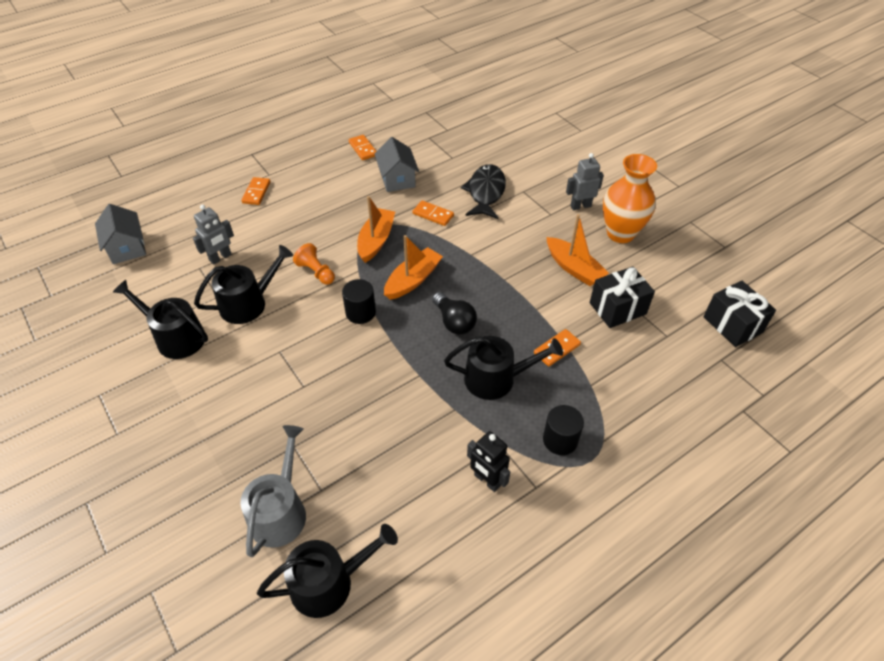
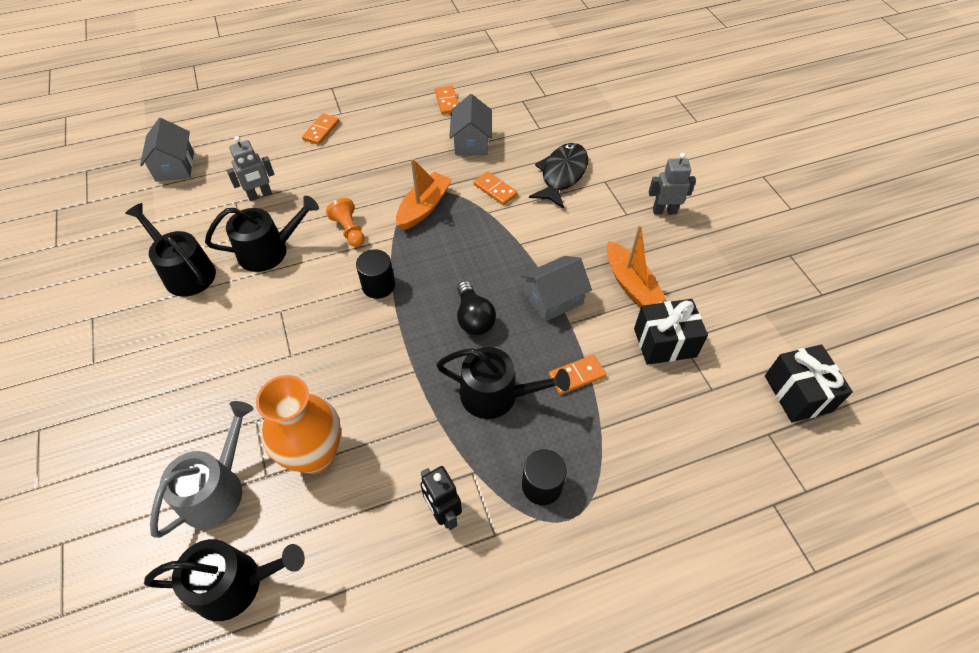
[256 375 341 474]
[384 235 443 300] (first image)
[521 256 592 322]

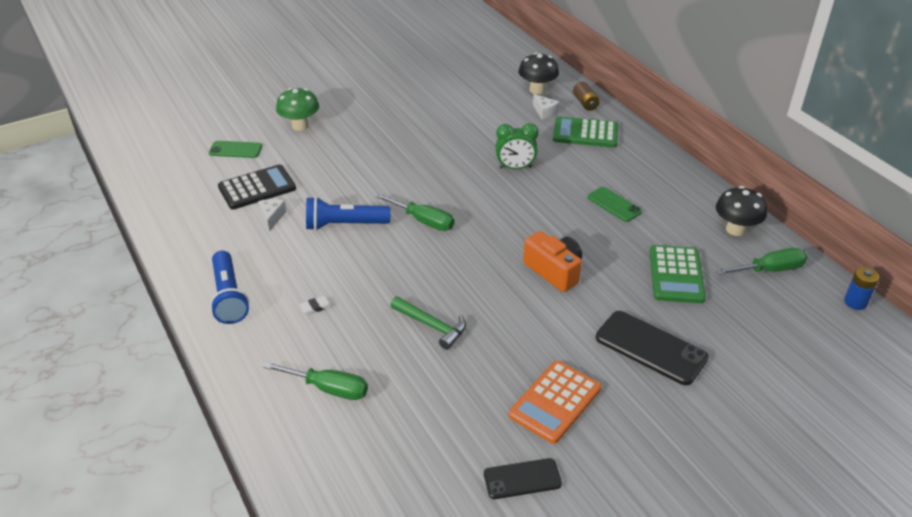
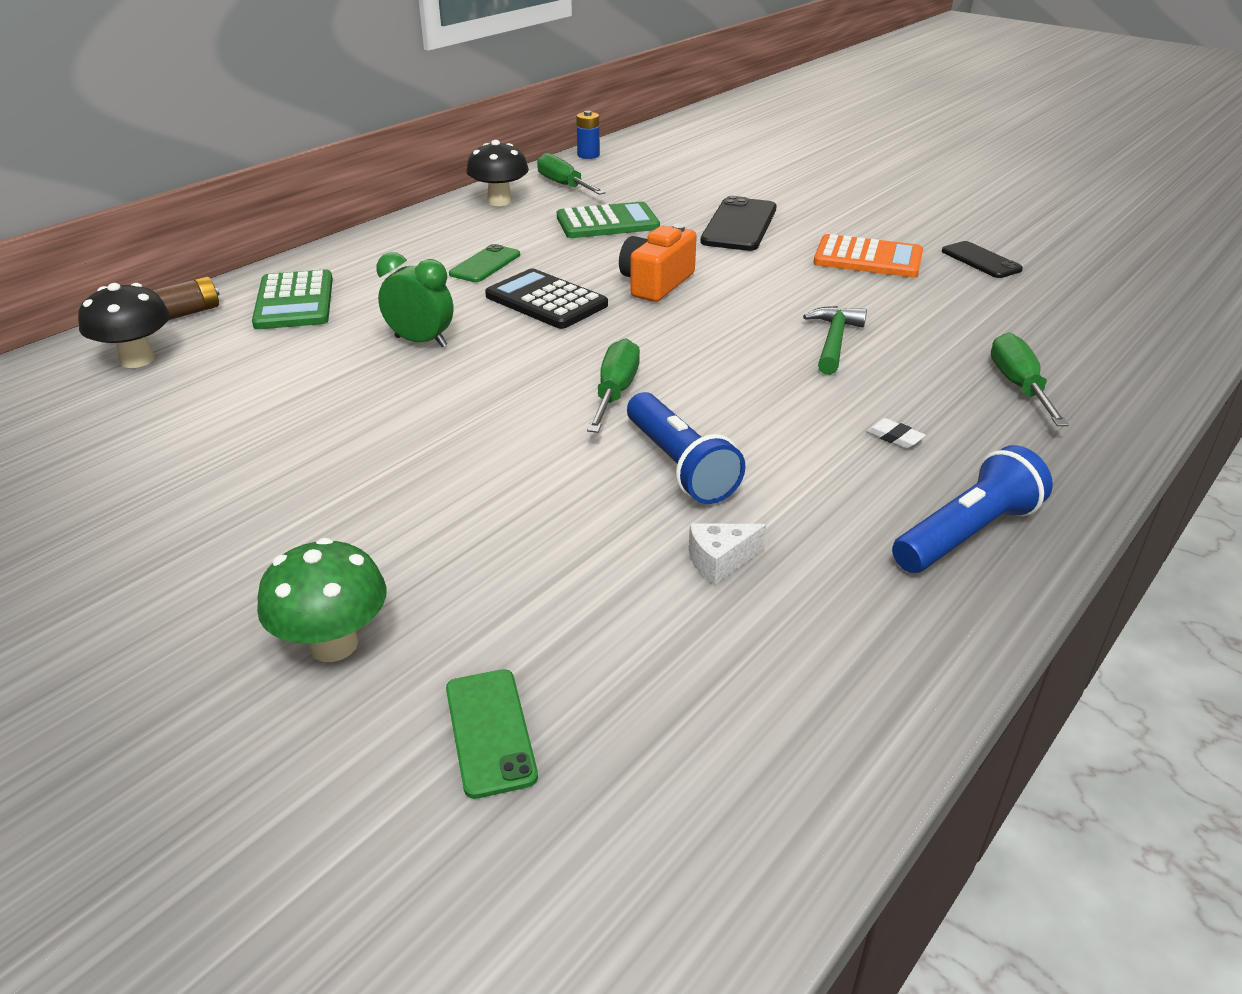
[533 94 559 120] (first image)
[377 252 453 347]
[485 269 608 329]

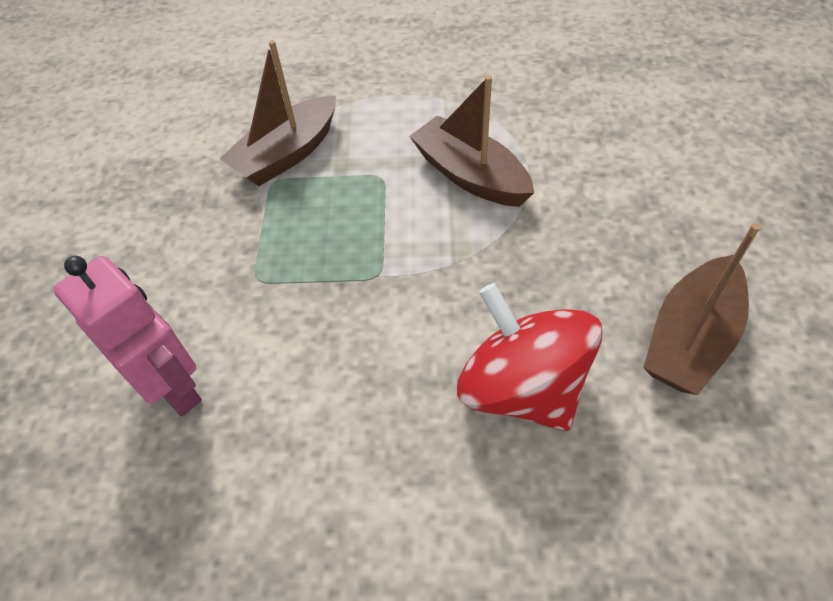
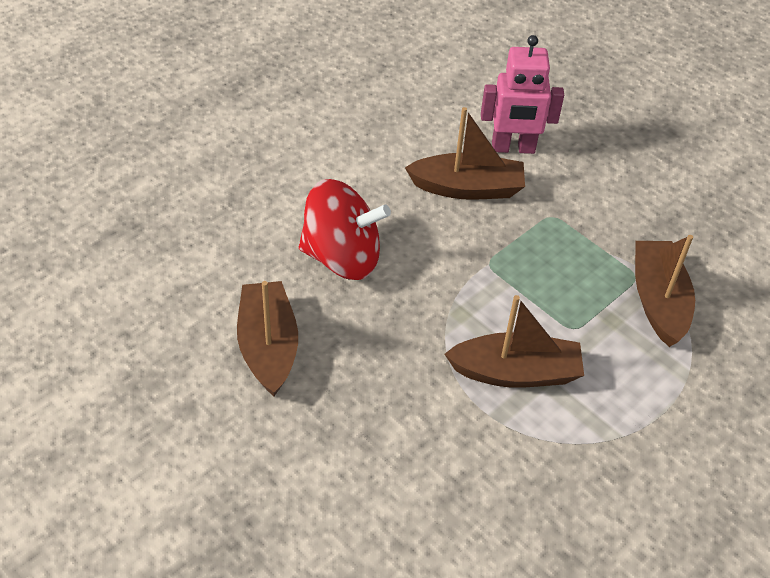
[405 107 525 200]

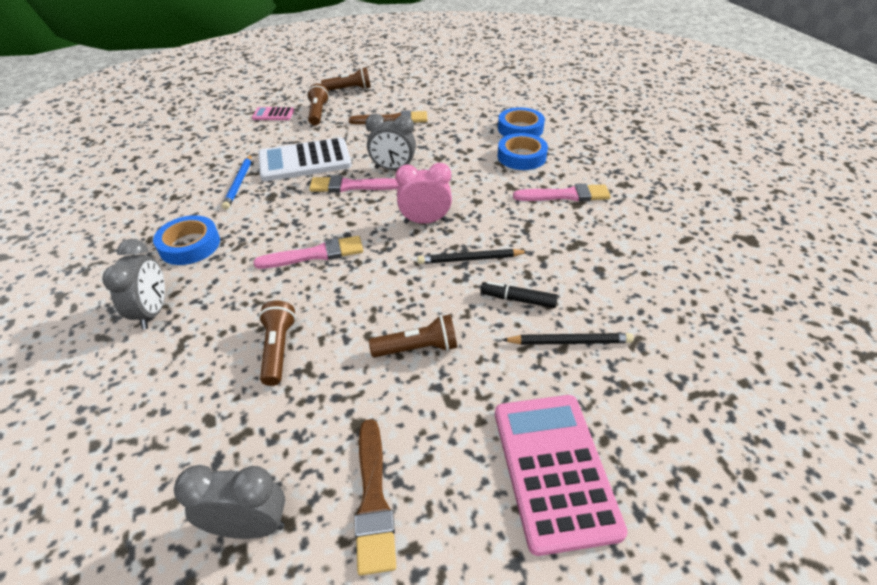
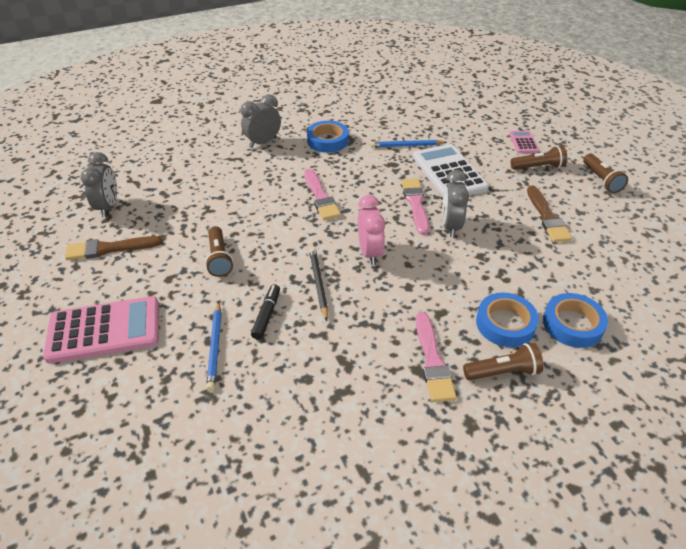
[241 94 281 148]
[463 343 544 381]
[206 301 221 391]

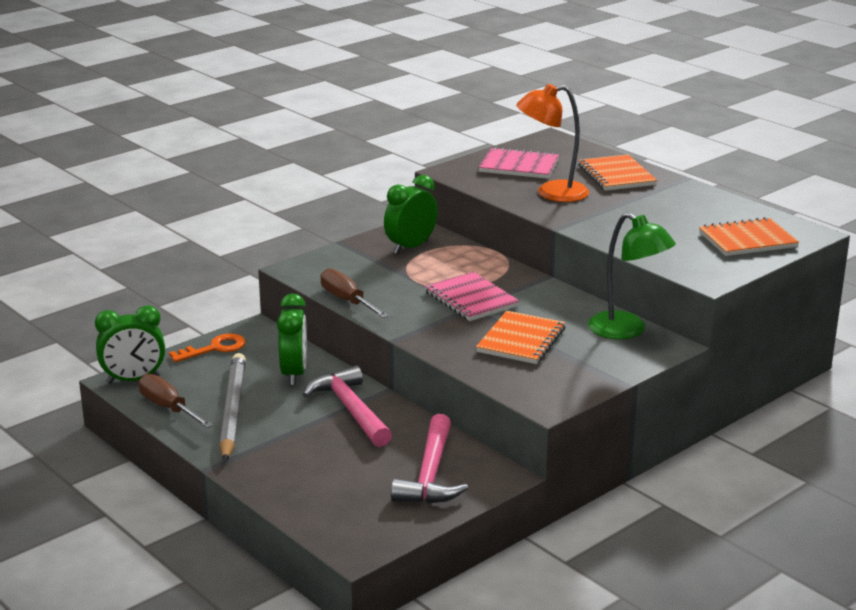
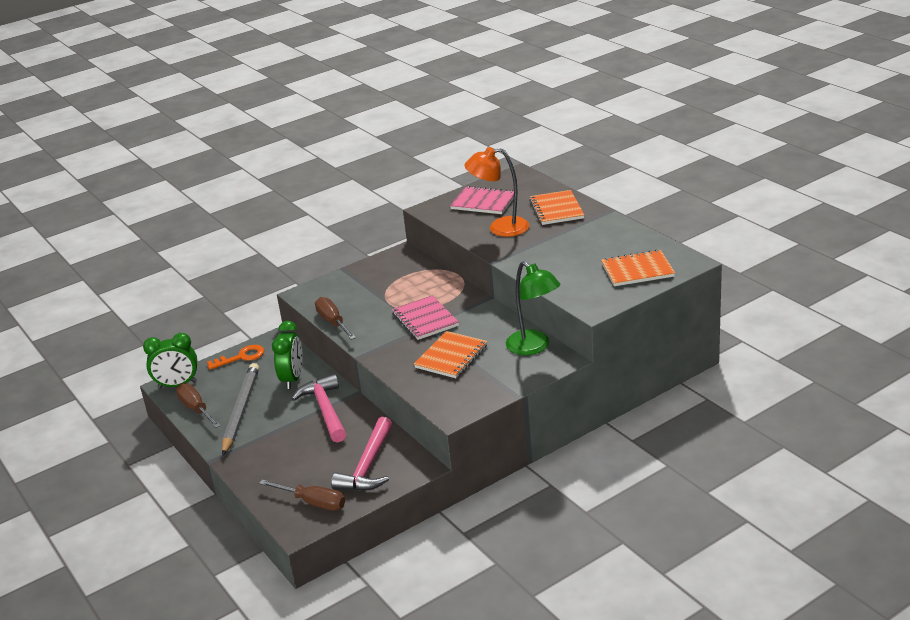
[384 175 438 254] (first image)
[259 480 345 510]

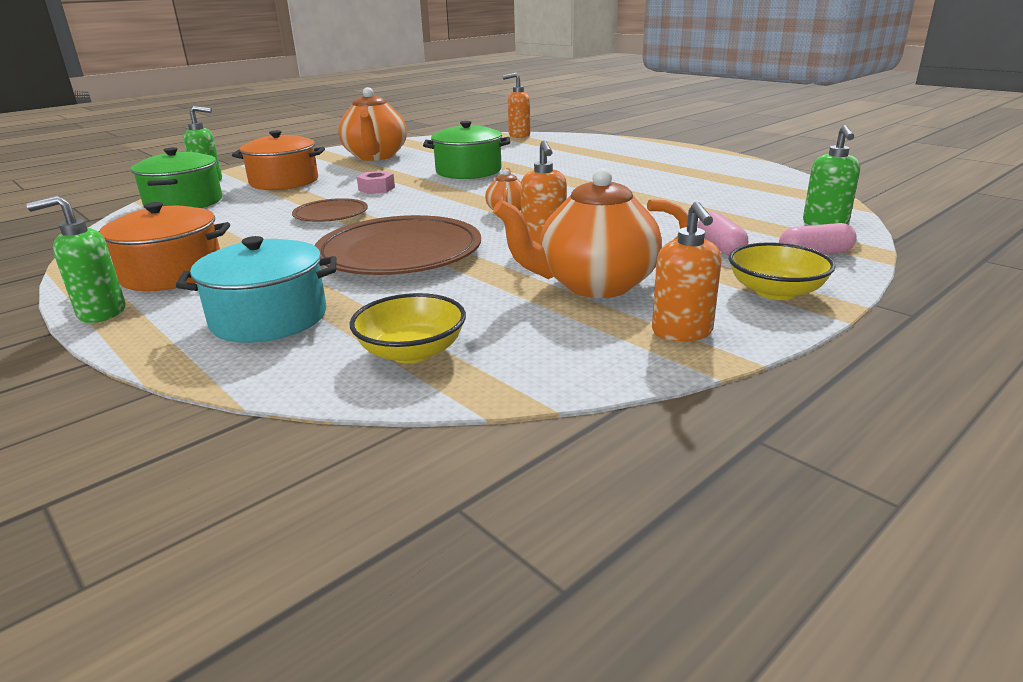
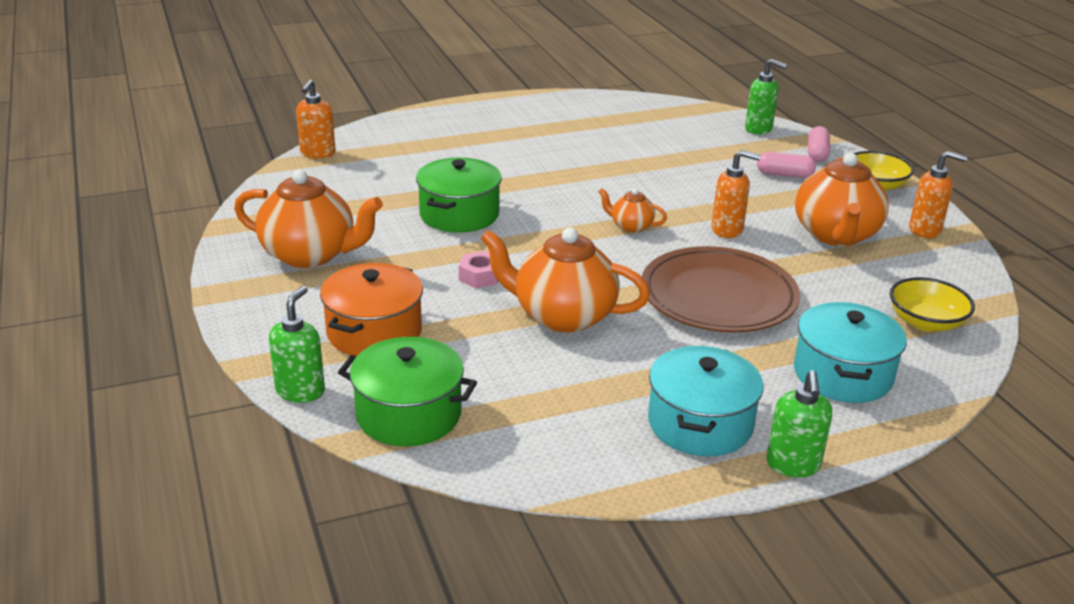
[481 228 650 333]
[648 346 763 456]

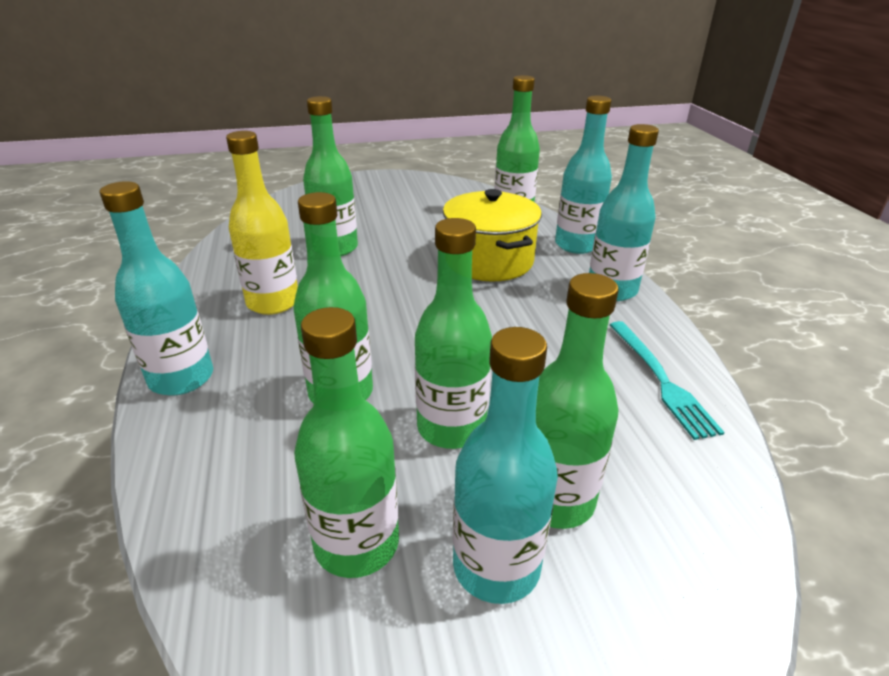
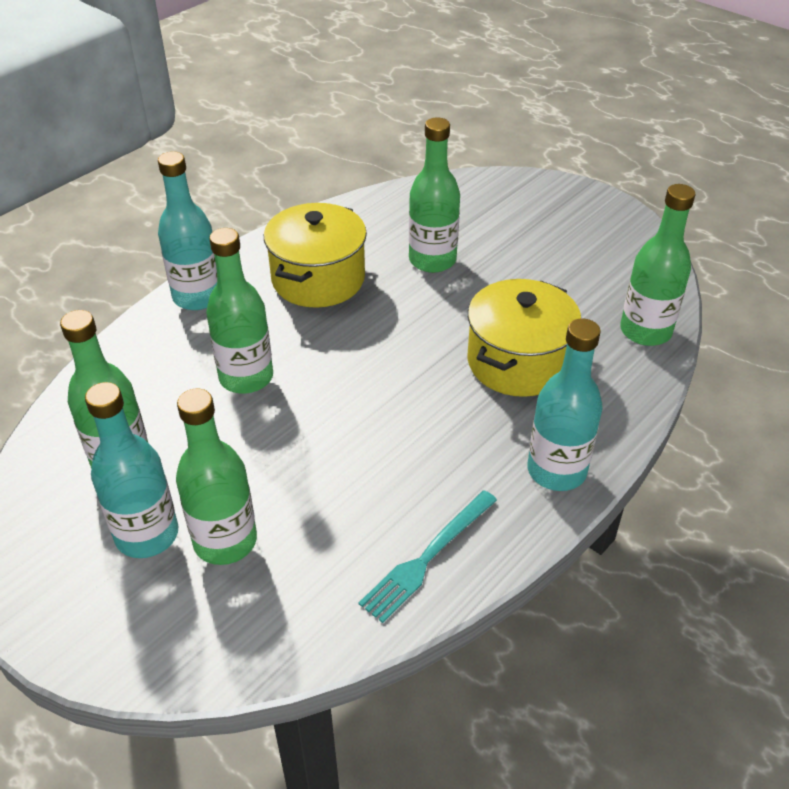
[555 96 612 254] (first image)
[264 203 367 308]
[415 218 492 449] (first image)

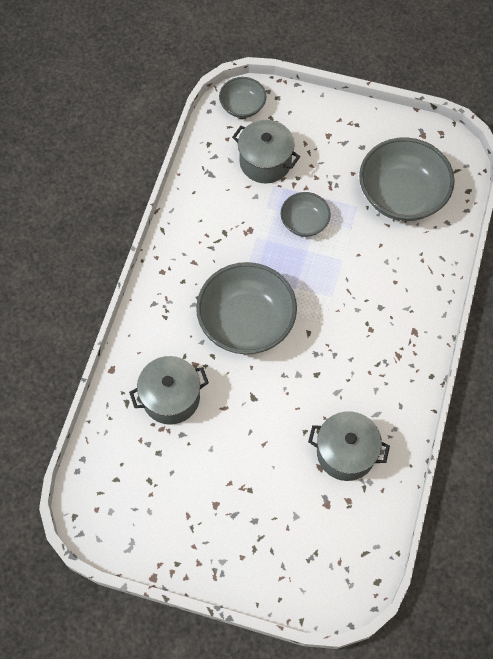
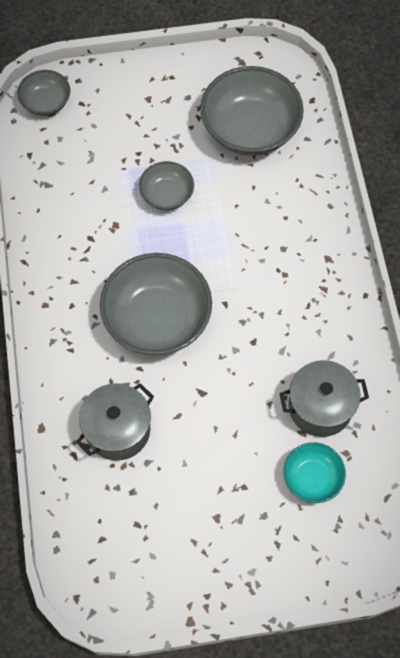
[232 120 300 183] (first image)
[283 442 346 503]

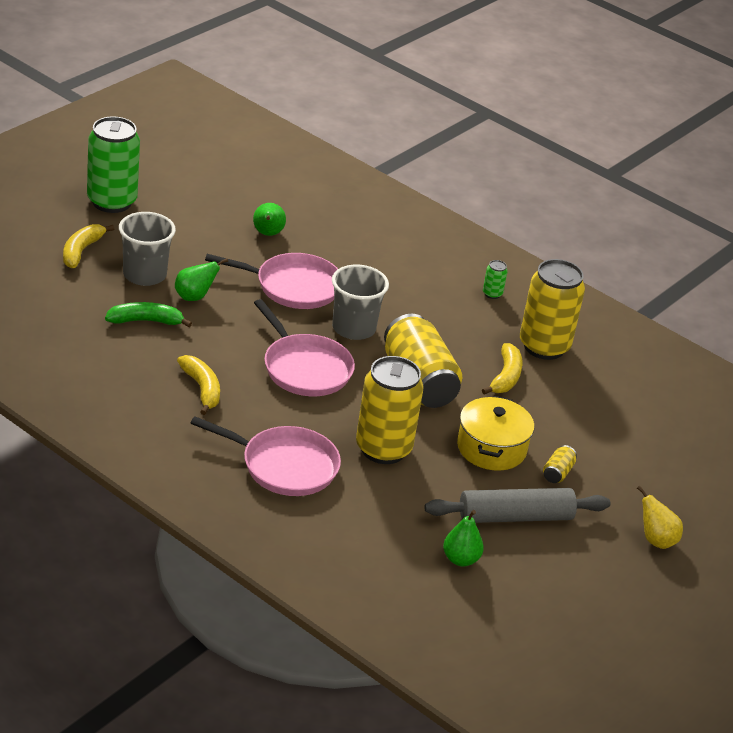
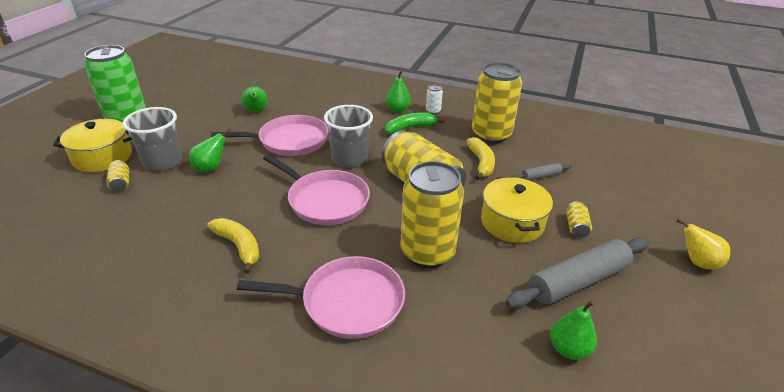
[53 119 132 172]
[426 84 443 114]
[385 113 445 134]
[386 71 411 113]
[106 160 129 192]
[512 163 572 180]

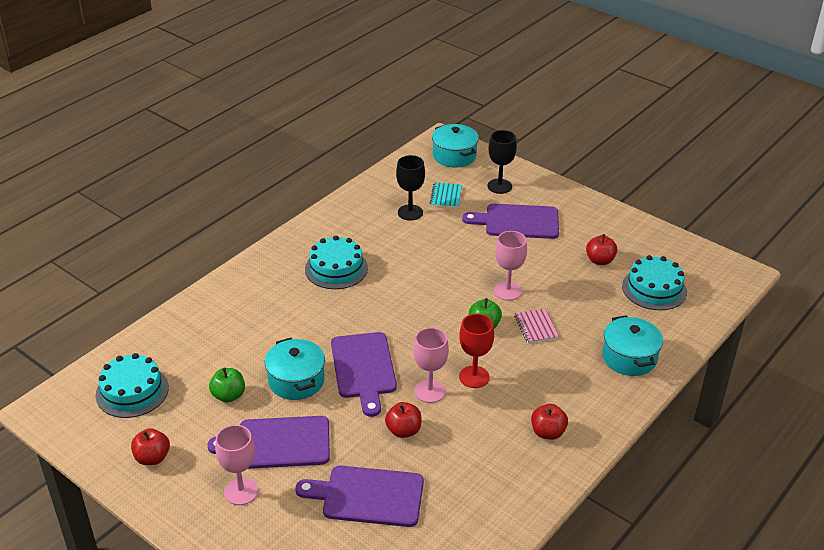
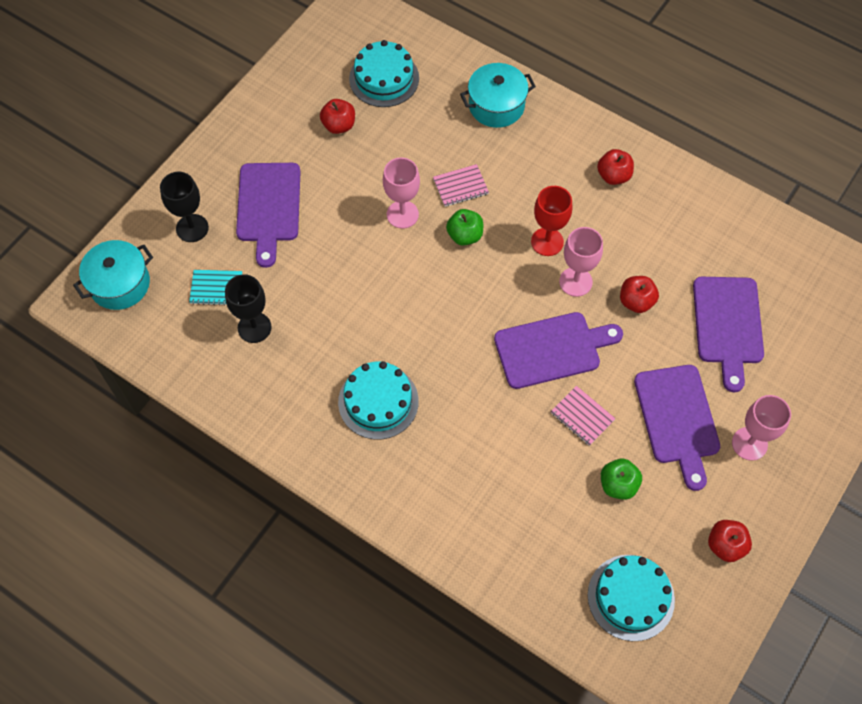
[551 386 616 446]

